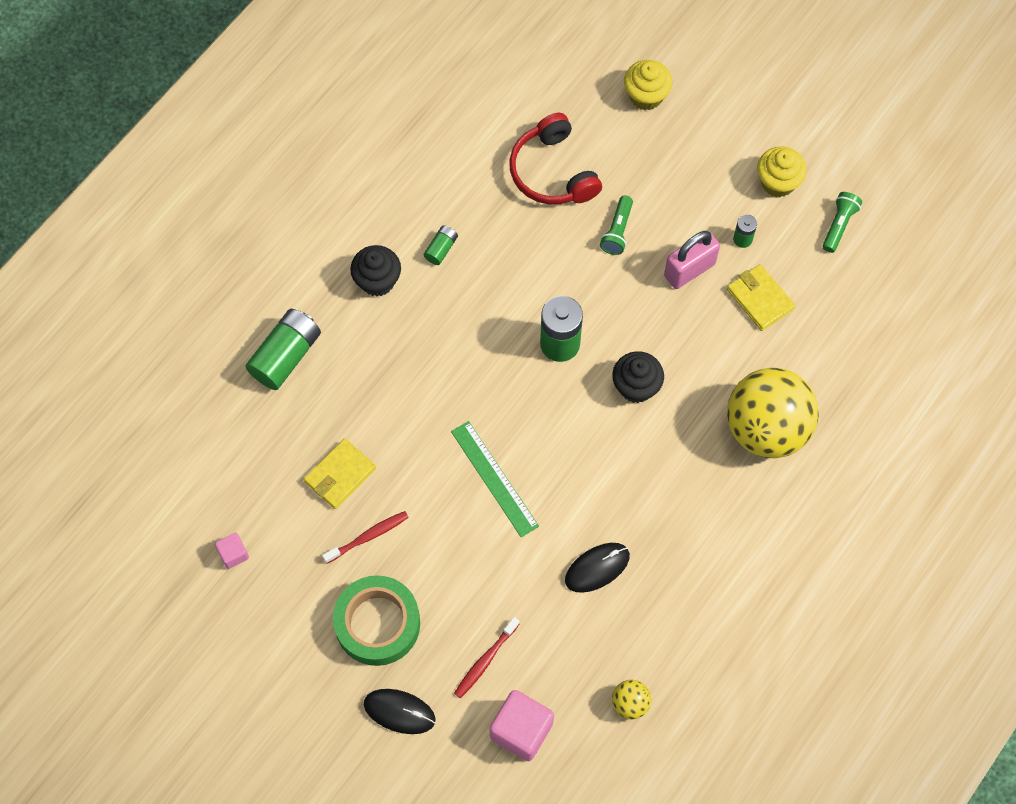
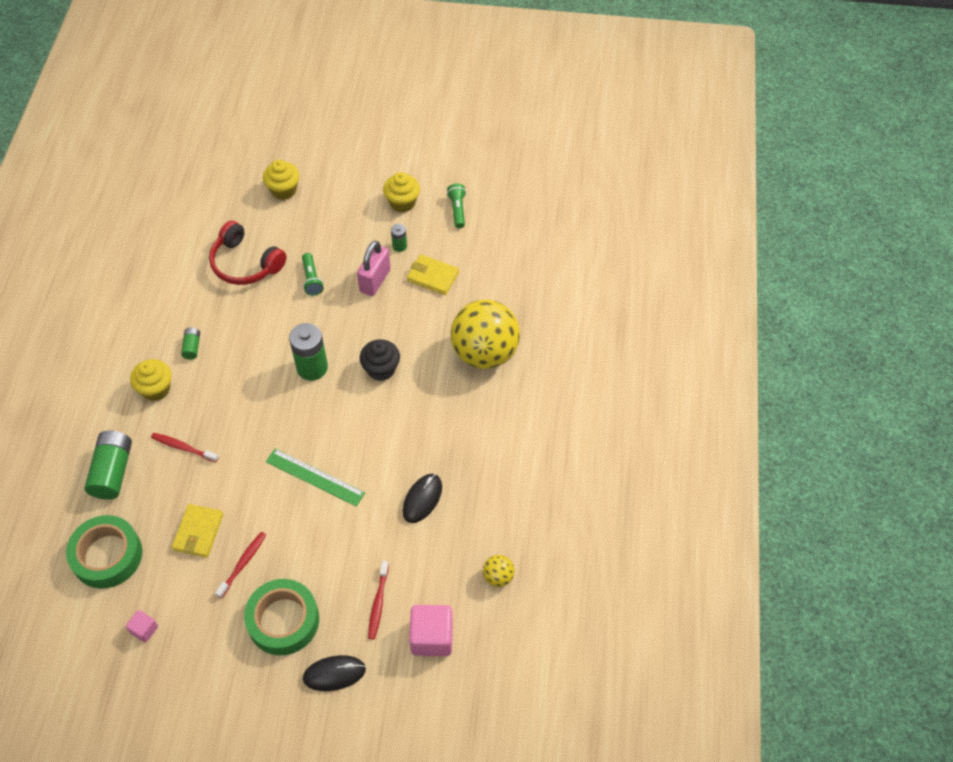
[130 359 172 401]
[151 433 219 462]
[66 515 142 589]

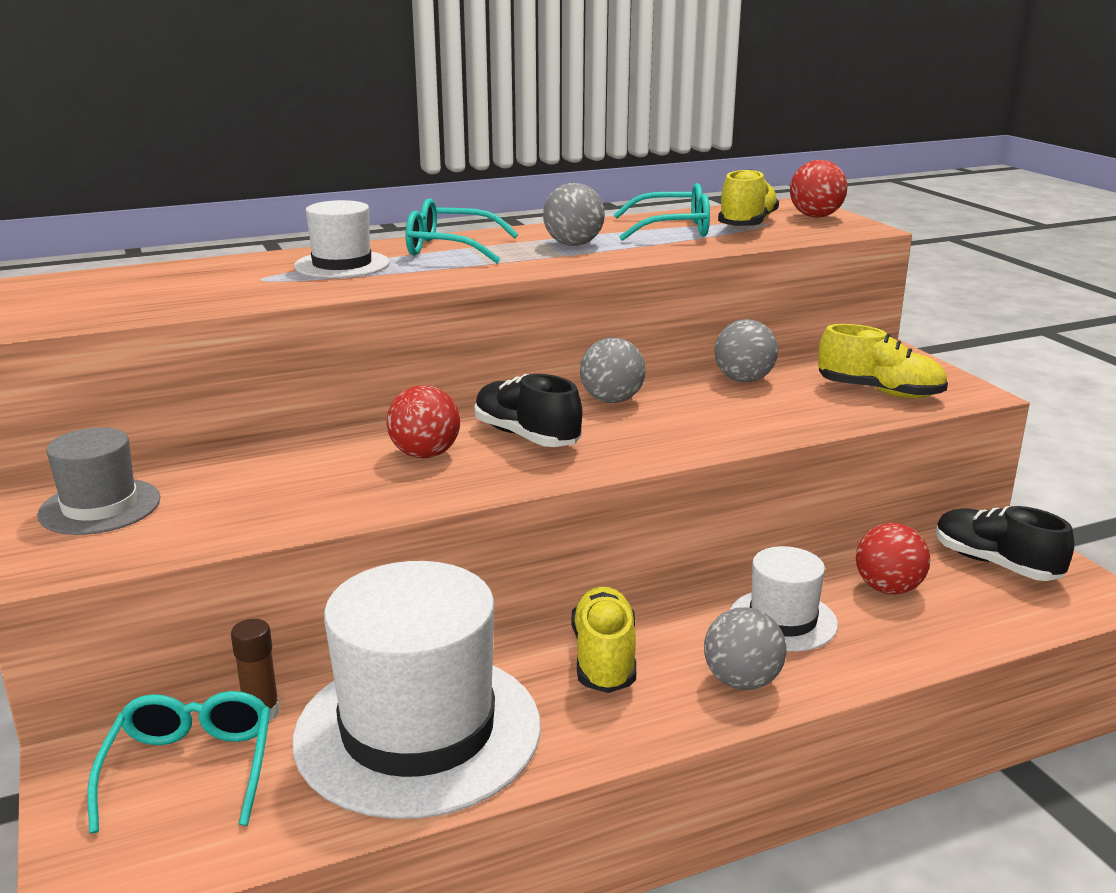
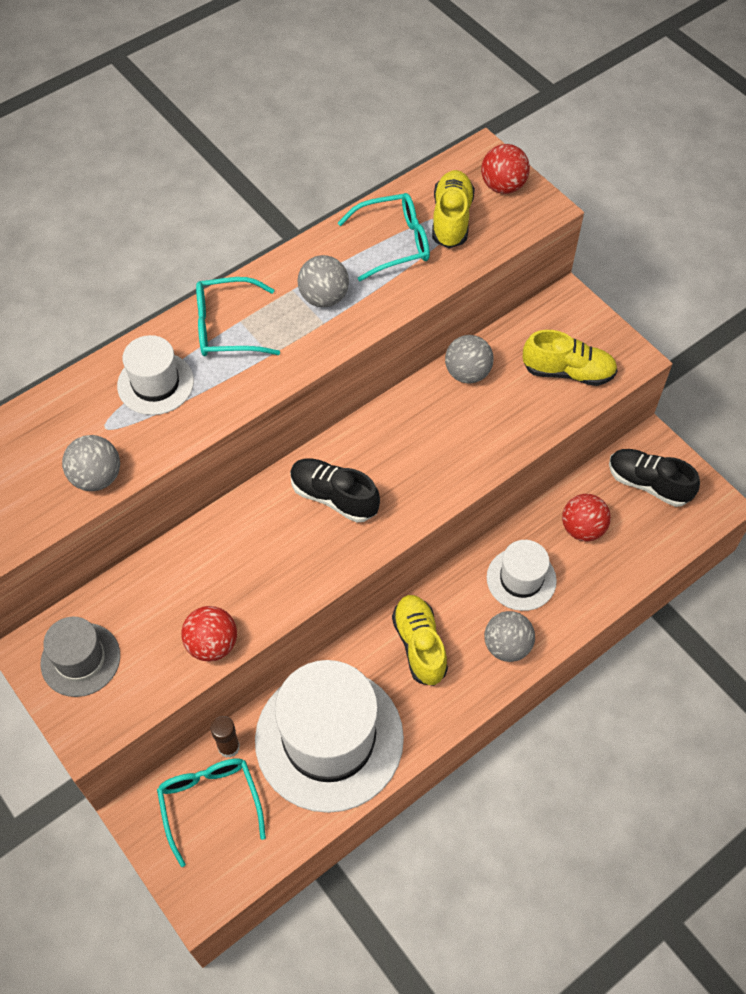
[62 435 120 491]
[181 606 237 661]

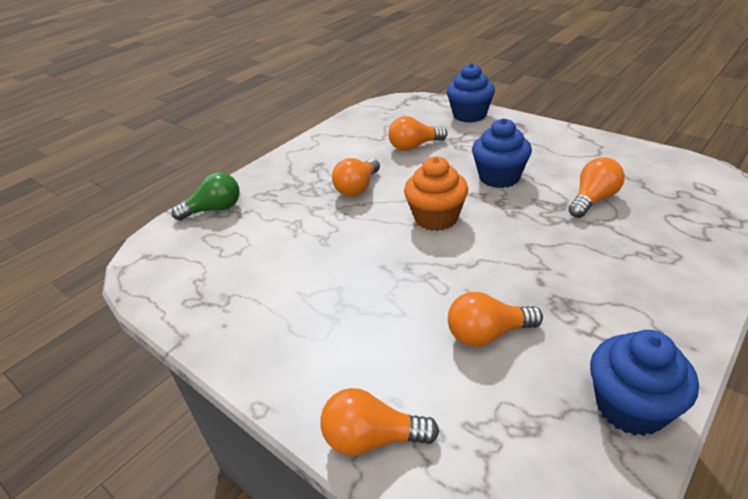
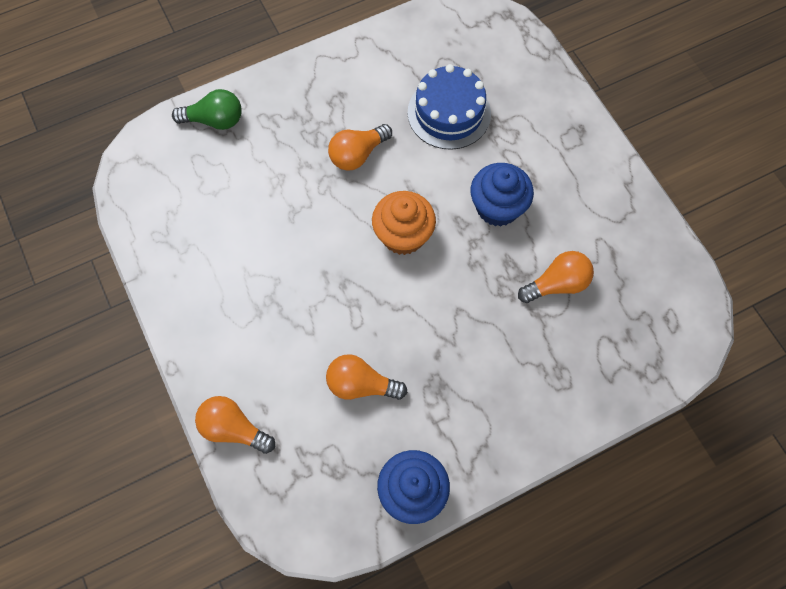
[446 63 495 123] (first image)
[408 64 491 150]

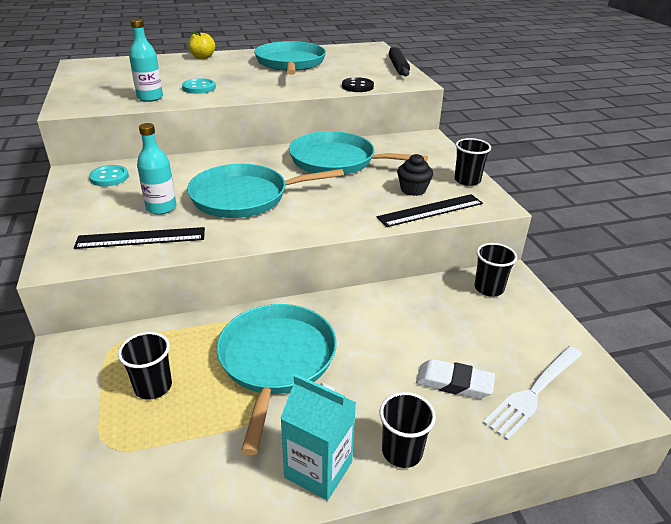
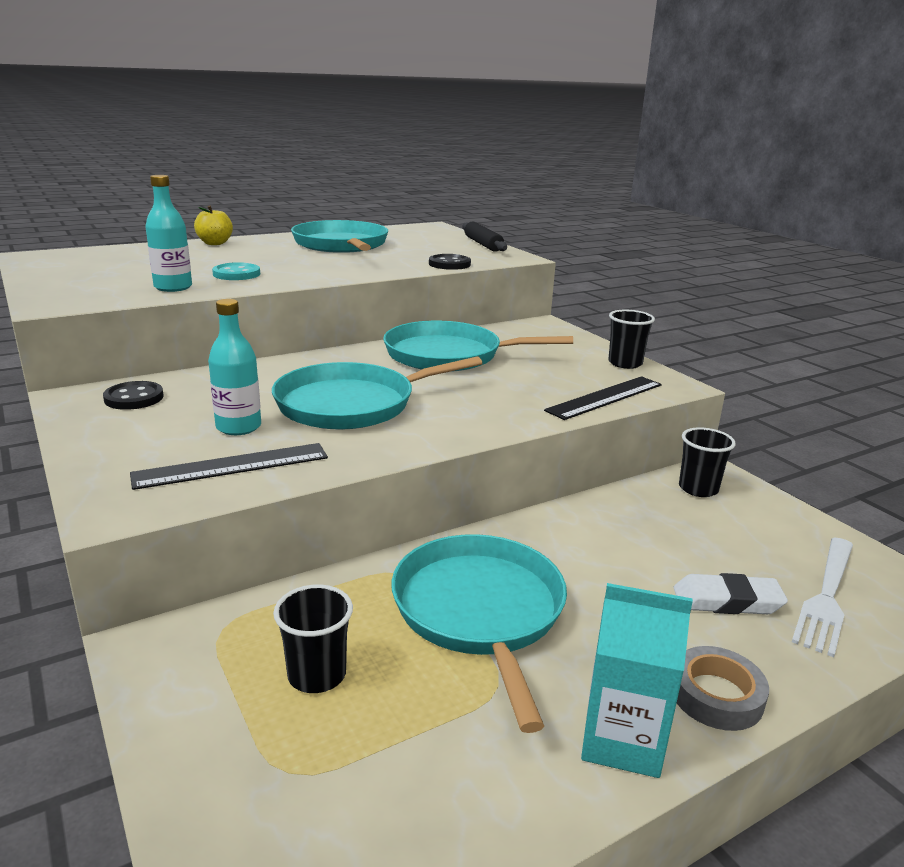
[397 154 433 196] (first image)
[103 381 164 410]
[677 646 769 731]

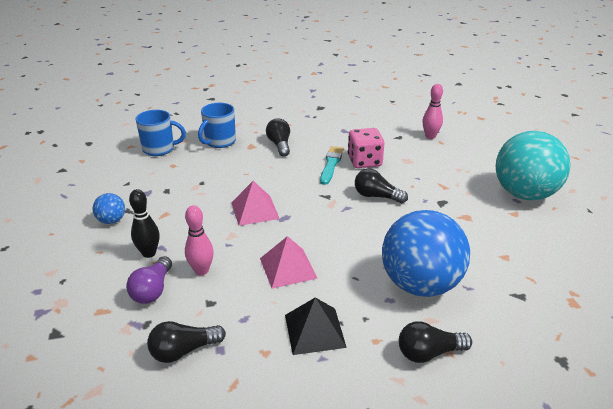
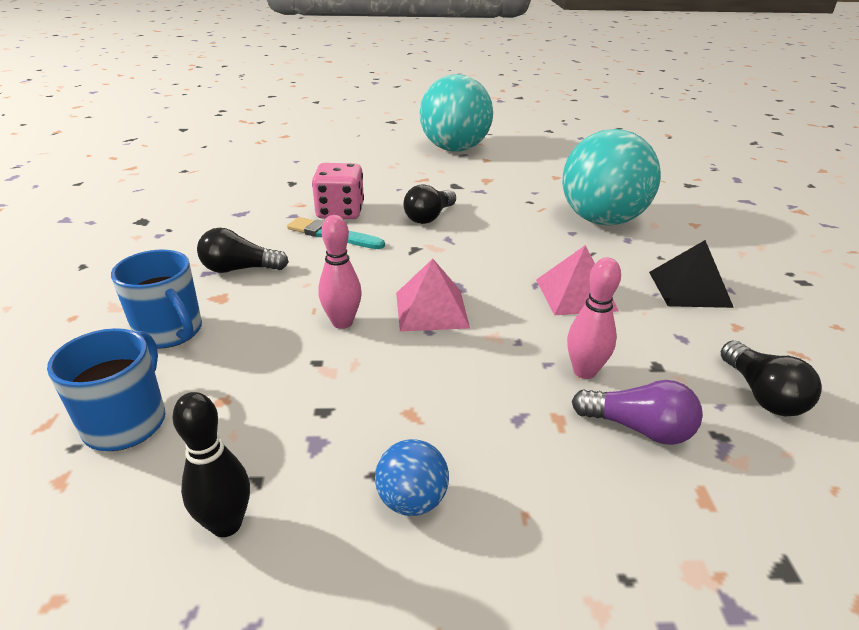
[318 215 362 329]
[172 392 250 537]
[562 129 661 226]
[399 321 472 363] (first image)

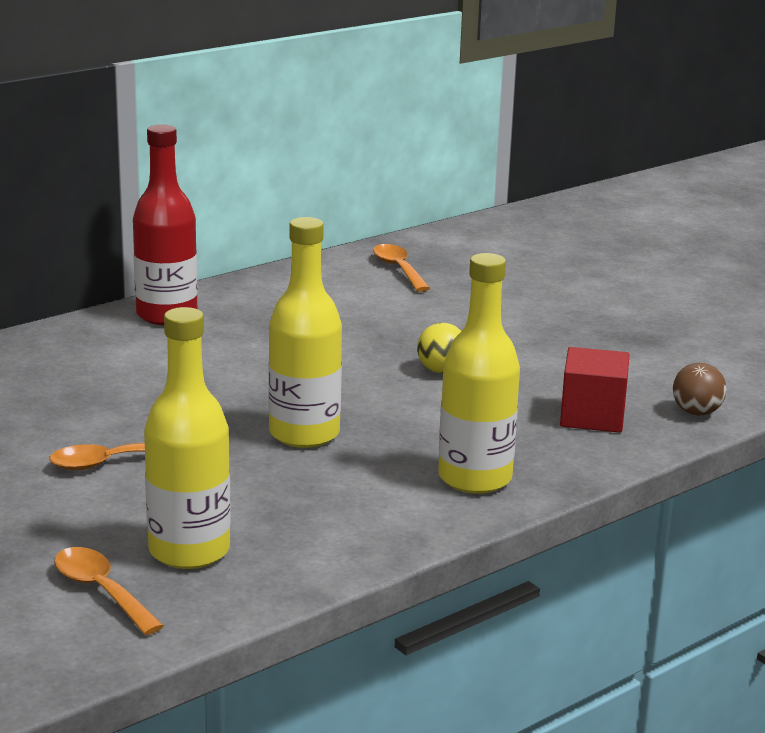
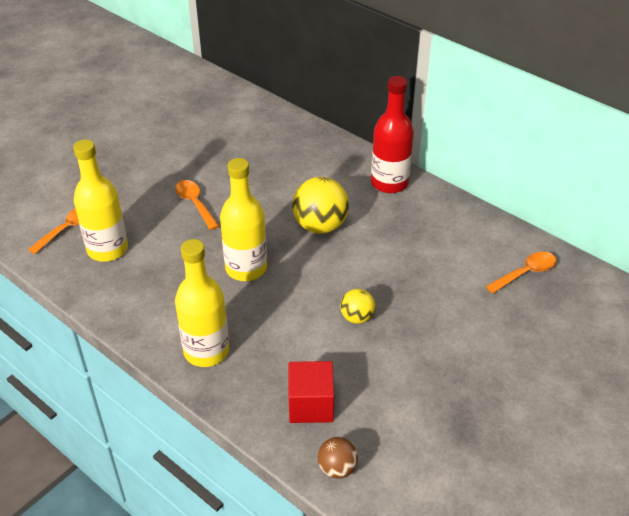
[293 177 349 234]

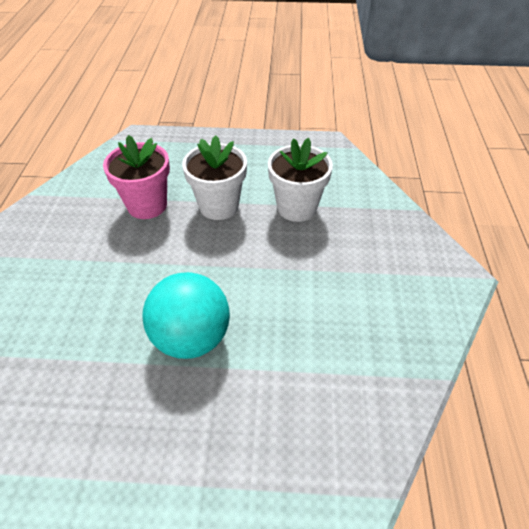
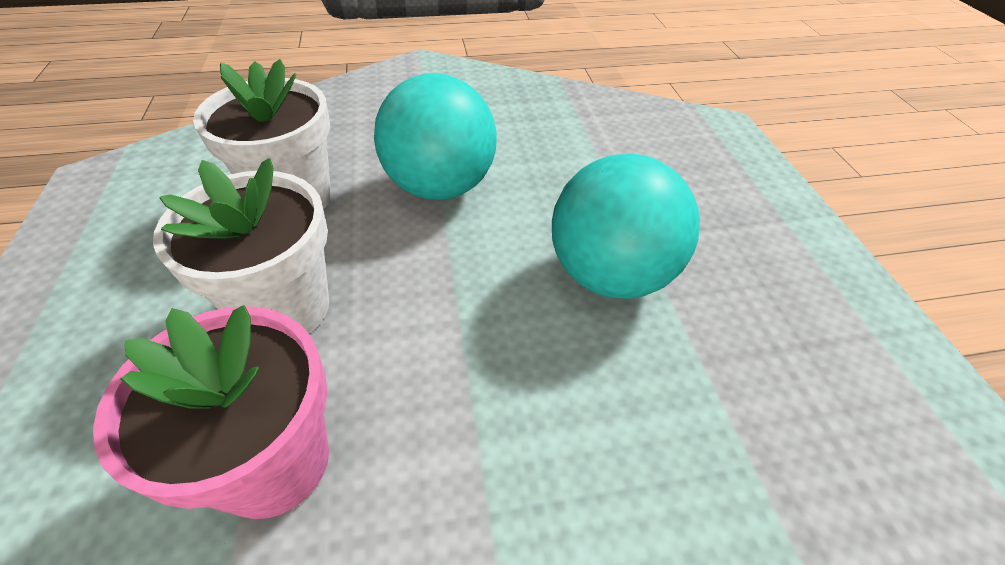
[374 73 497 200]

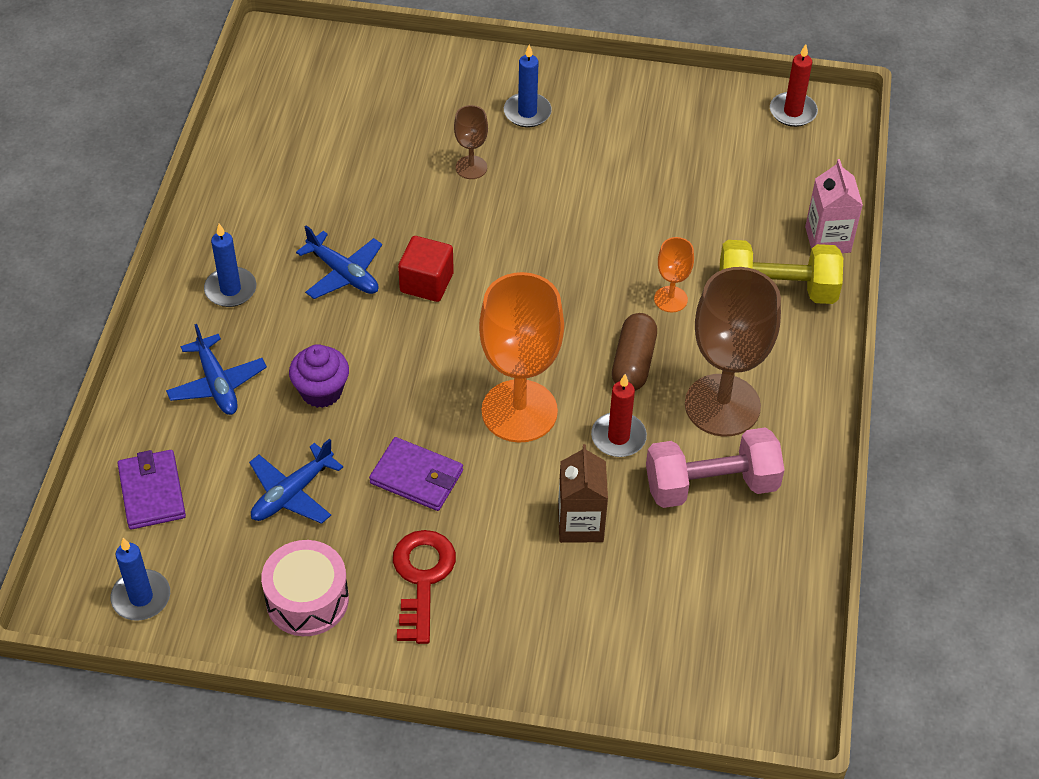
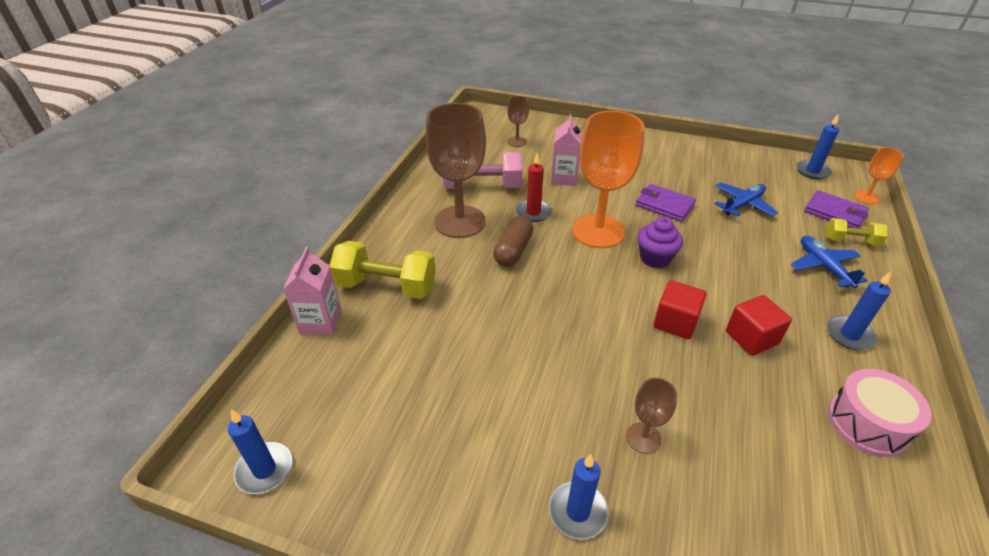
[228 409 292 494]
[726 295 792 356]
[854 147 903 204]
[638 217 683 268]
[551 114 582 186]
[804 190 869 229]
[393 530 456 644] (first image)
[828 369 932 457]
[507 96 529 147]
[826 218 887 246]

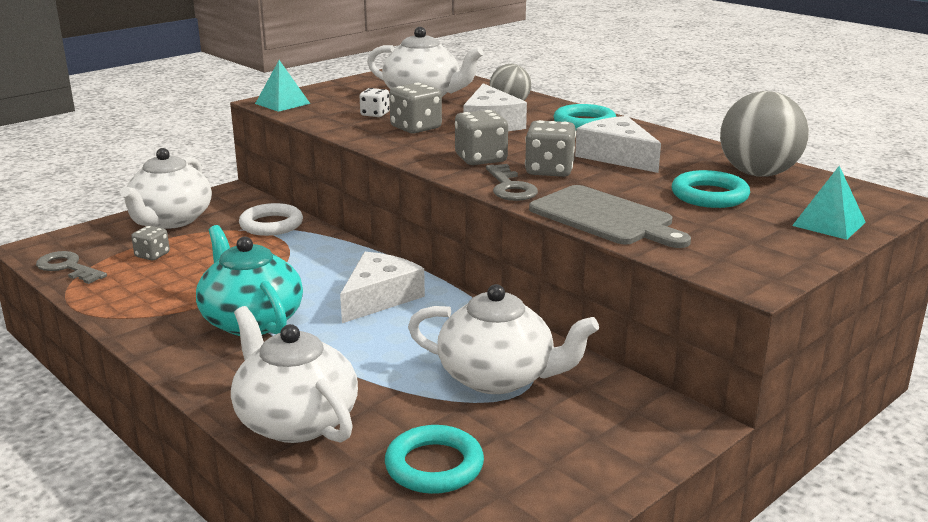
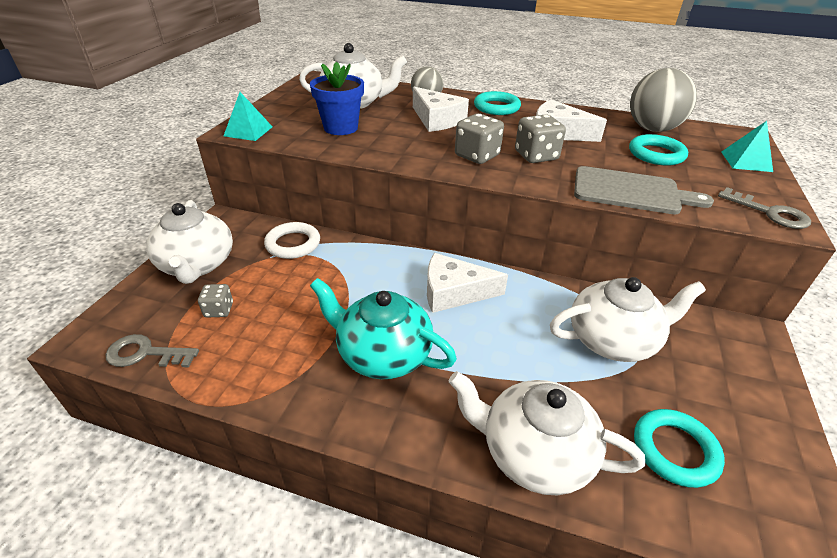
[389 83 442 134] (first image)
[310 61 364 135]
[718 187 811 229]
[427 253 508 313]

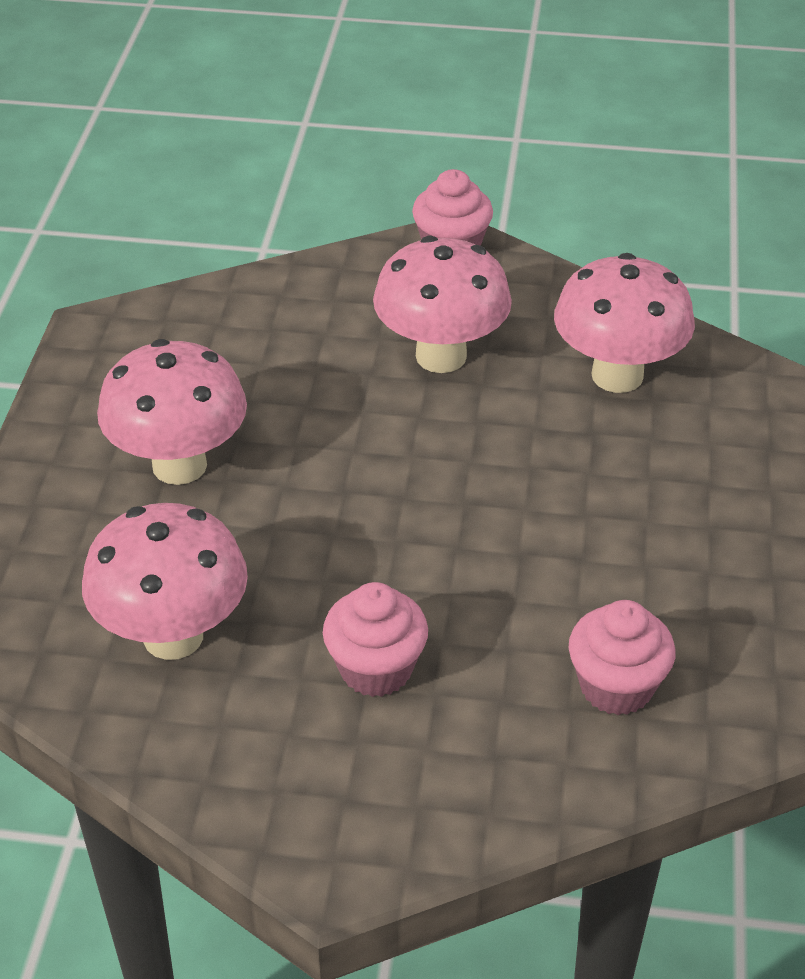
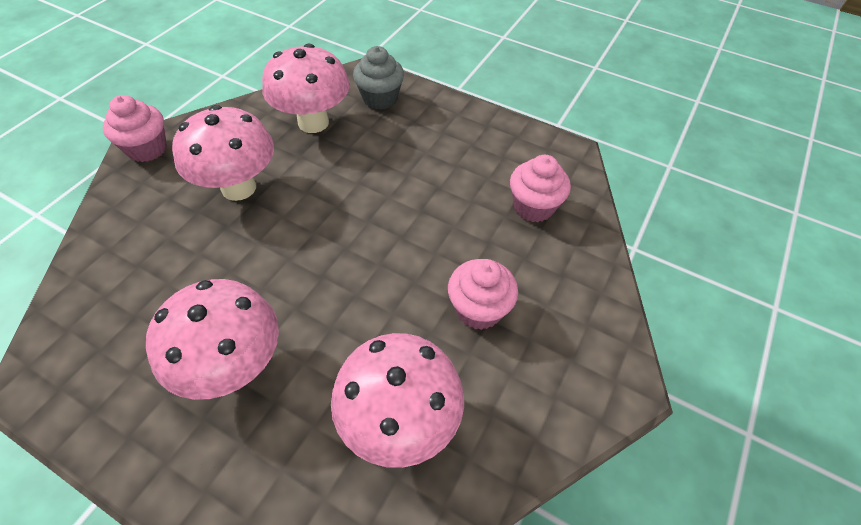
[353 46 404 110]

